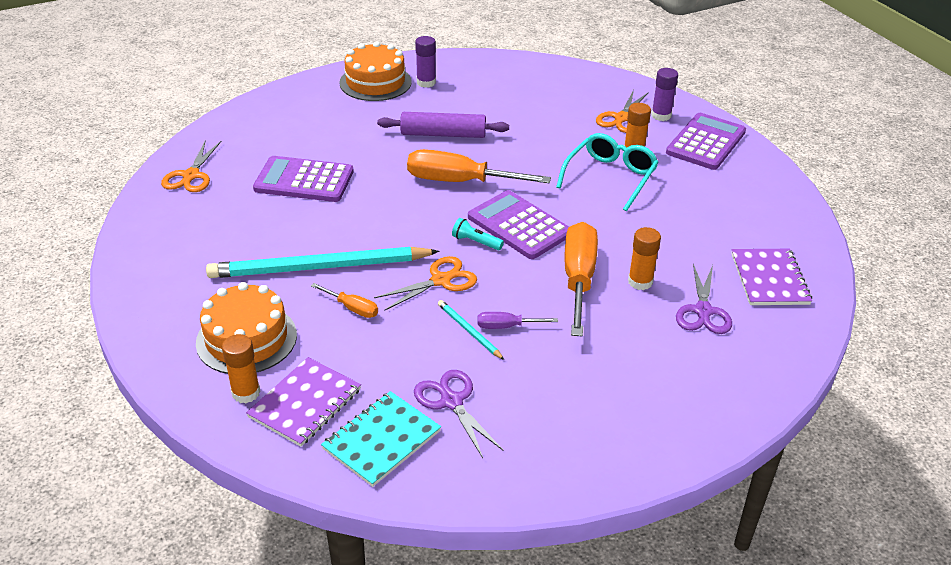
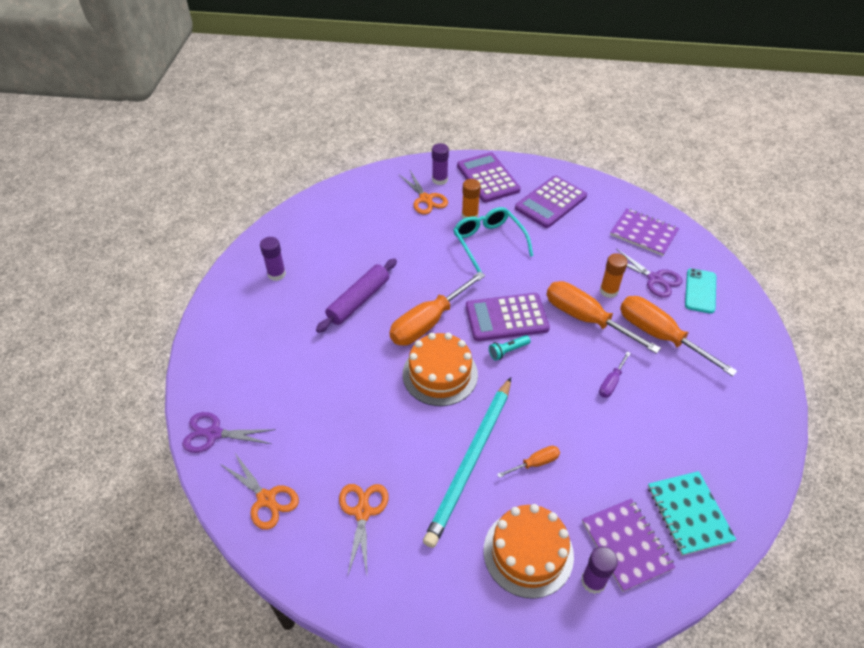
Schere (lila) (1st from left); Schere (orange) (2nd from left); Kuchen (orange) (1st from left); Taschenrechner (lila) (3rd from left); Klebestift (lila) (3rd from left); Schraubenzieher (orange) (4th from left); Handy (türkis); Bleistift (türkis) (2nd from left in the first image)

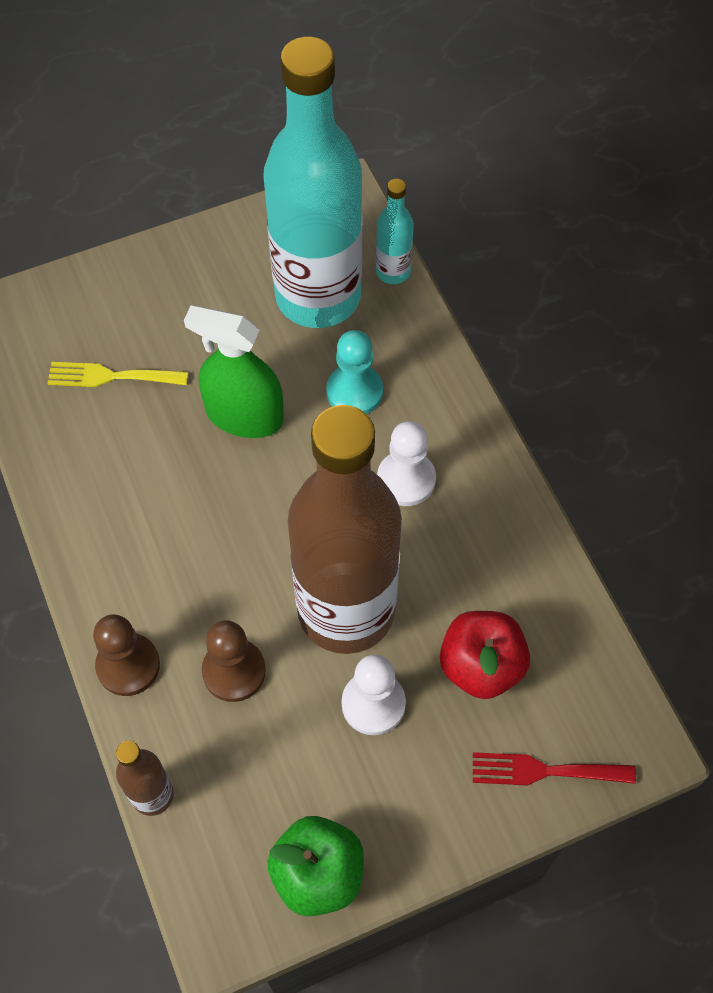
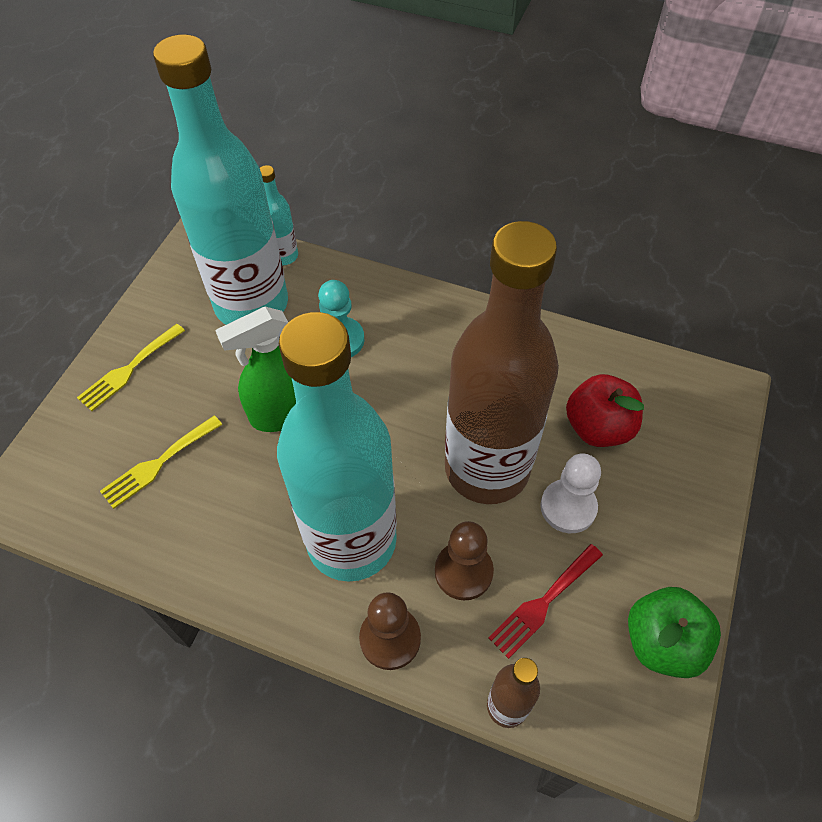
Gabel (gelb) (1st from left); Flasche (türkis) (3rd from left); Gabel (rot); Bauer (weiß) (2nd from left in the first image)

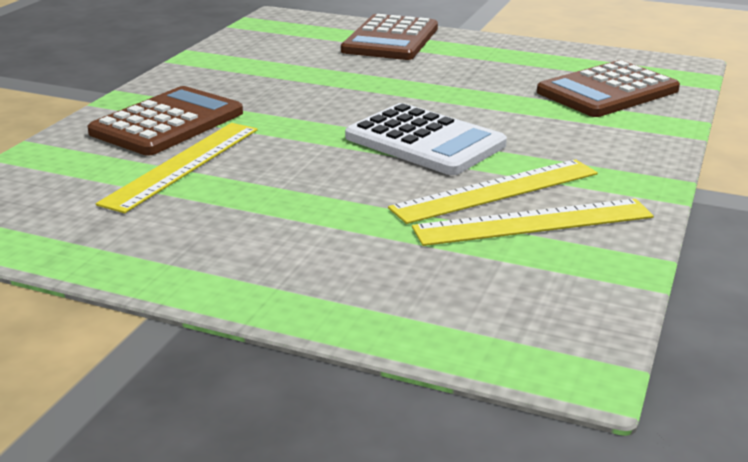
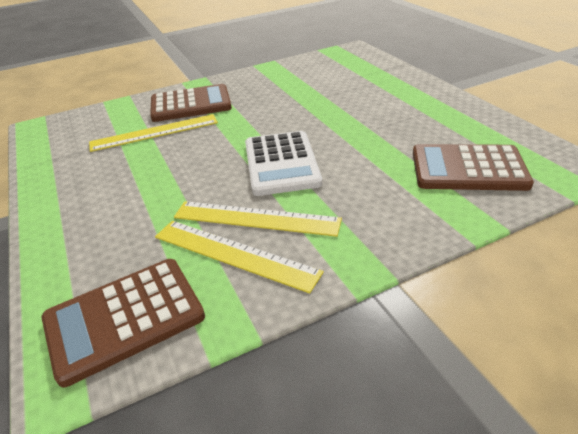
Taschenrechner (braun) (1st from left)

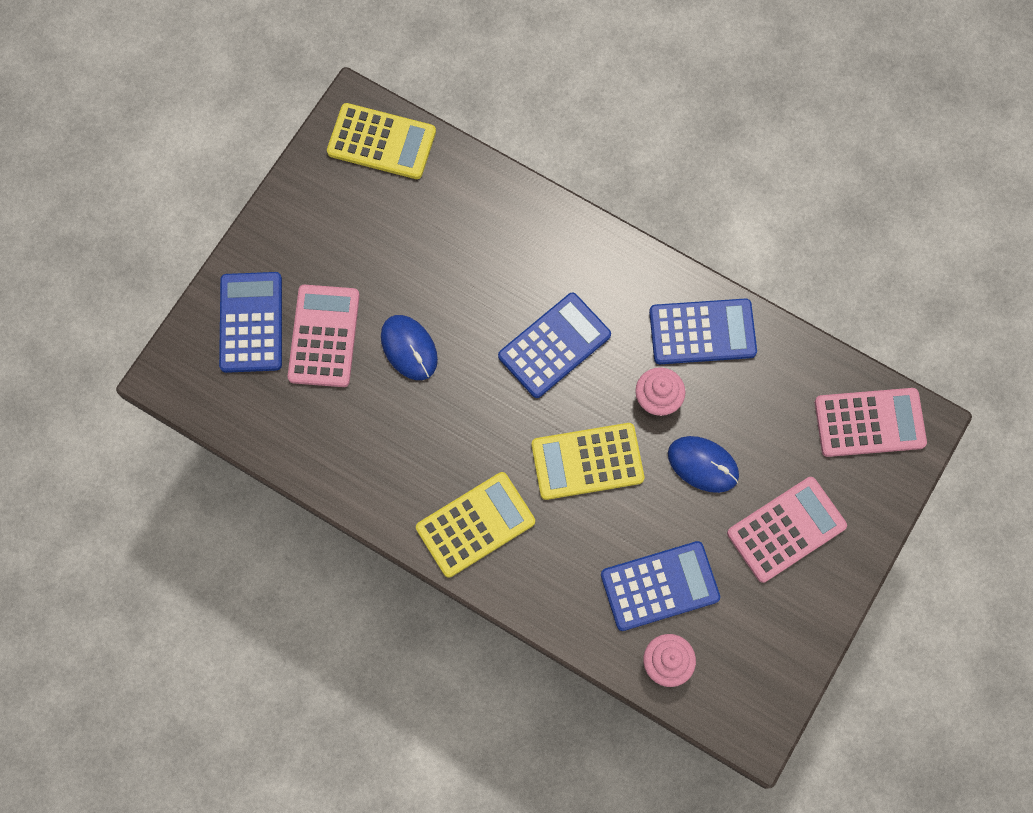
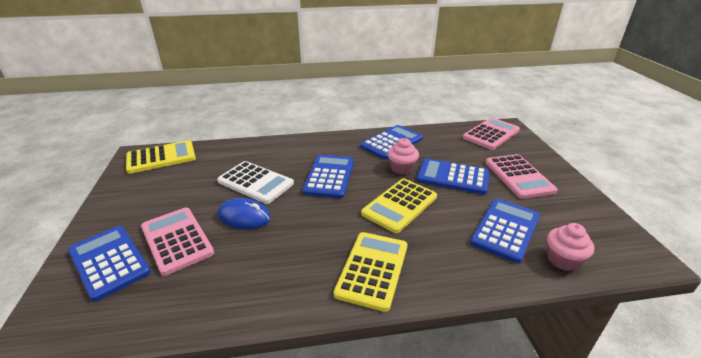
Taschenrechner (weiß); Taschenrechner (blau) (4th from left); Taschenrechner (rosa) (3rd from left)

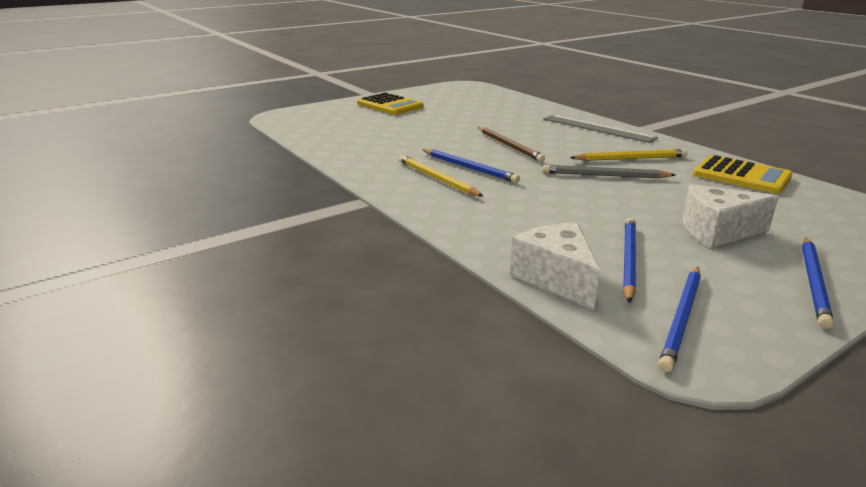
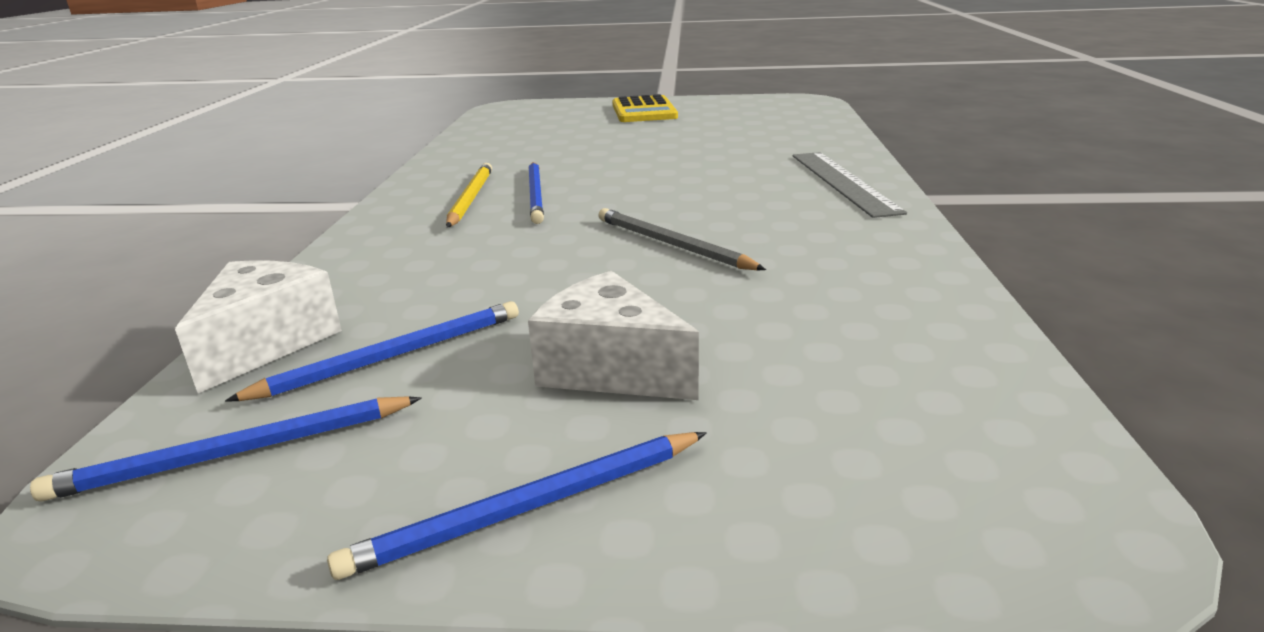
Bleistift (braun); Bleistift (gelb) (2nd from left in the first image); Taschenrechner (gelb) (2nd from left in the first image)

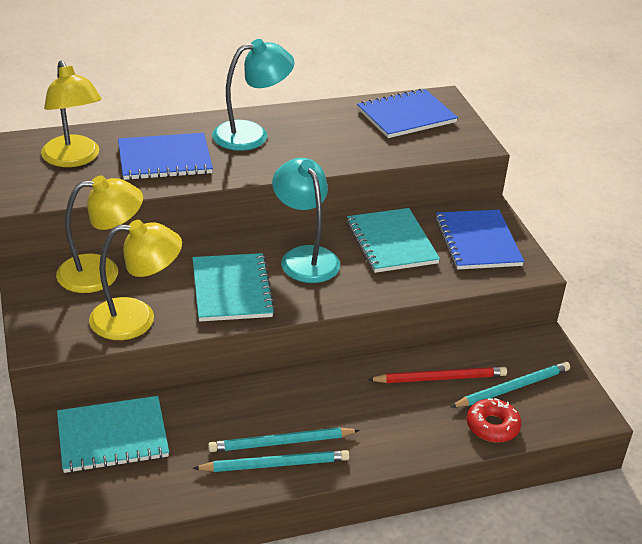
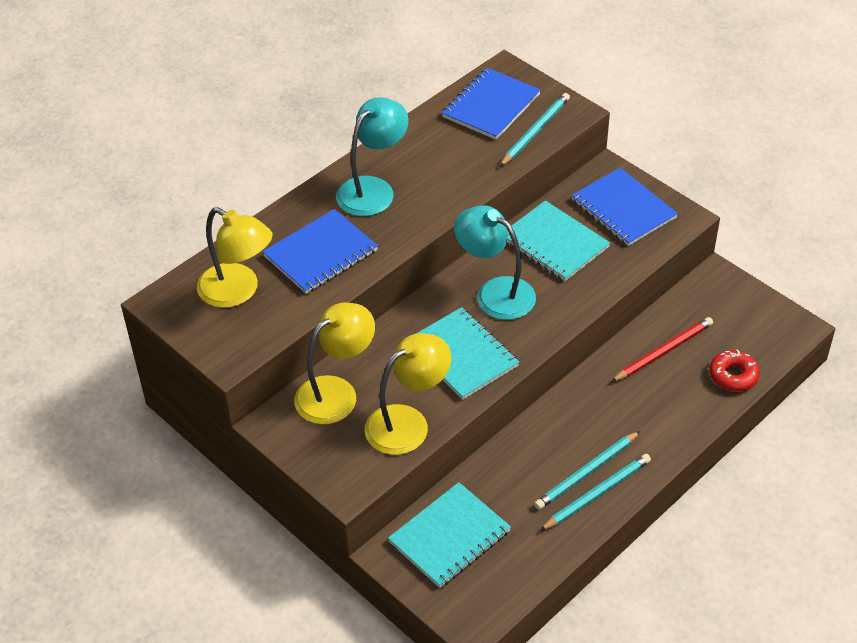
Bleistift (türkis) (1st from left)

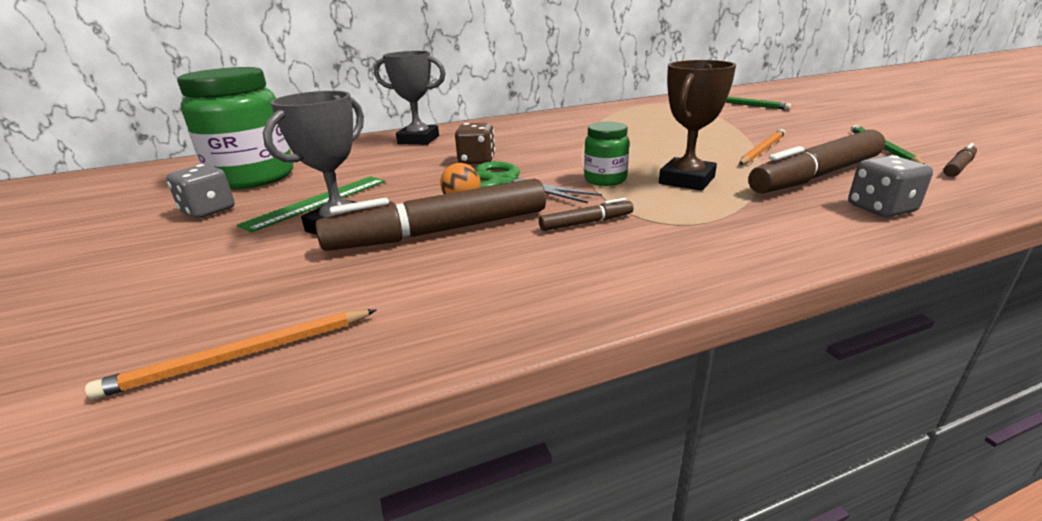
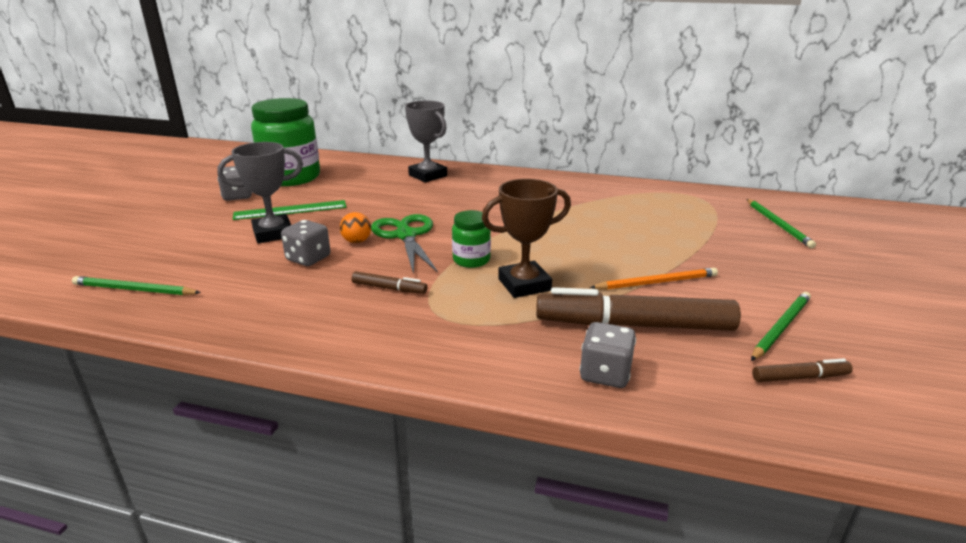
Bleistift (grün) (1st from left); Spielwürfel (grau) (2nd from left); Spielwürfel (braun)

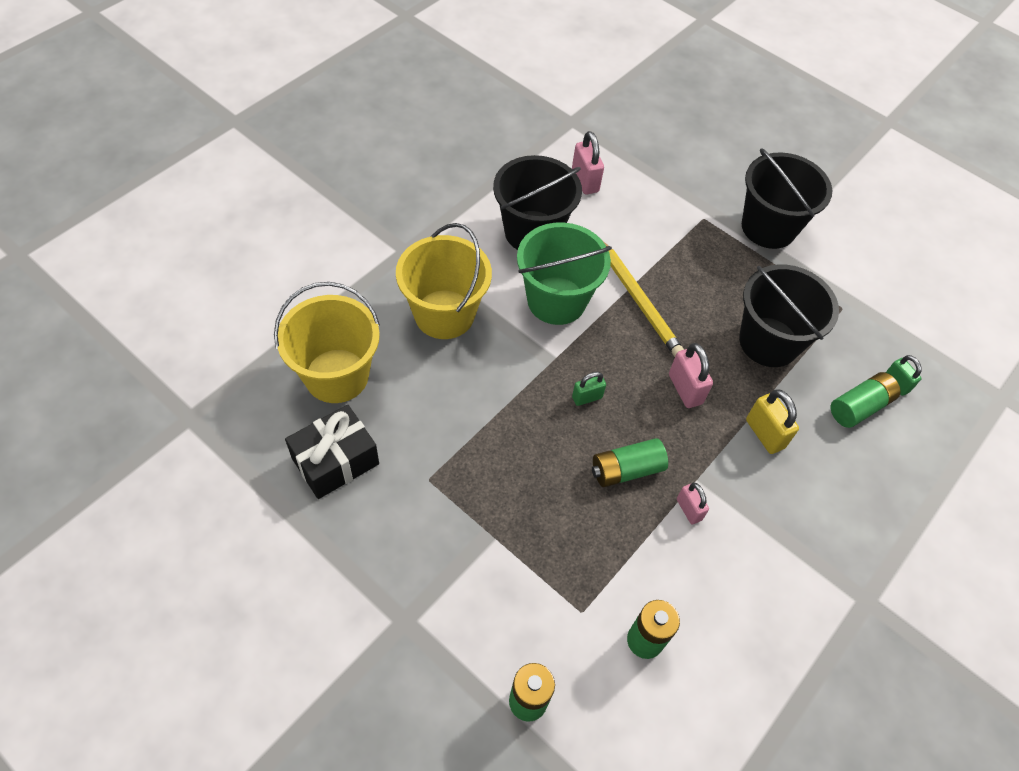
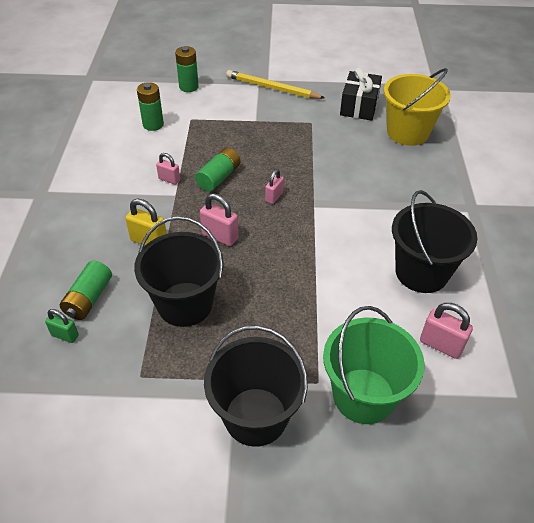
Bleistift (gelb); Vorhängeschloss (rosa) (3rd from left); Eimer (grün); Eimer (gelb) (2nd from left in the first image)

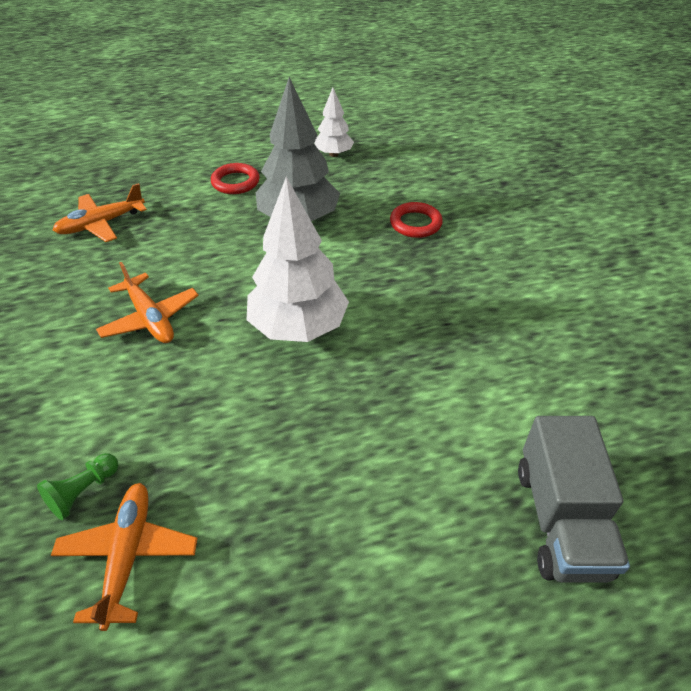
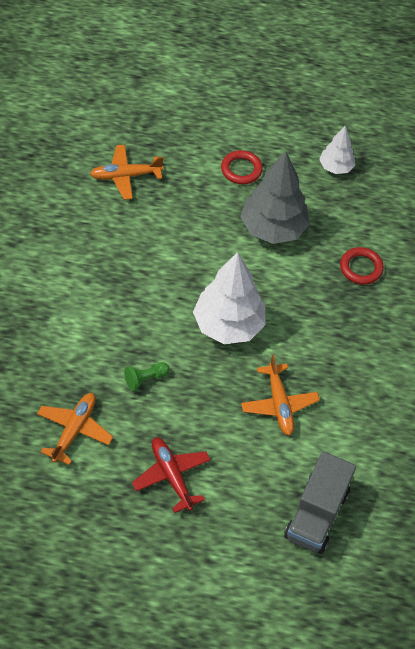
Bauer (grün); Flugzeug (rot); Flugzeug (orange) (3rd from left)

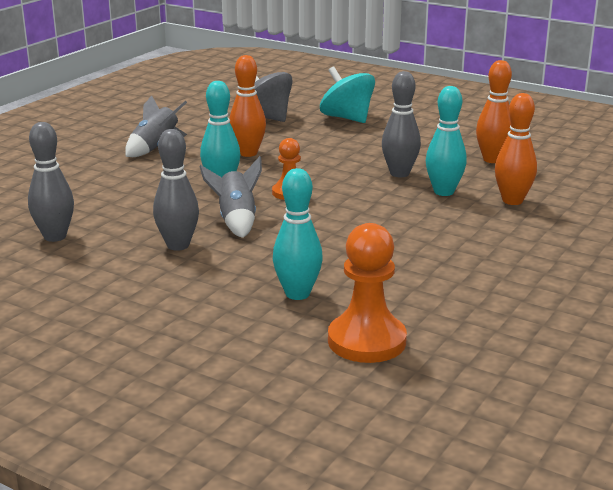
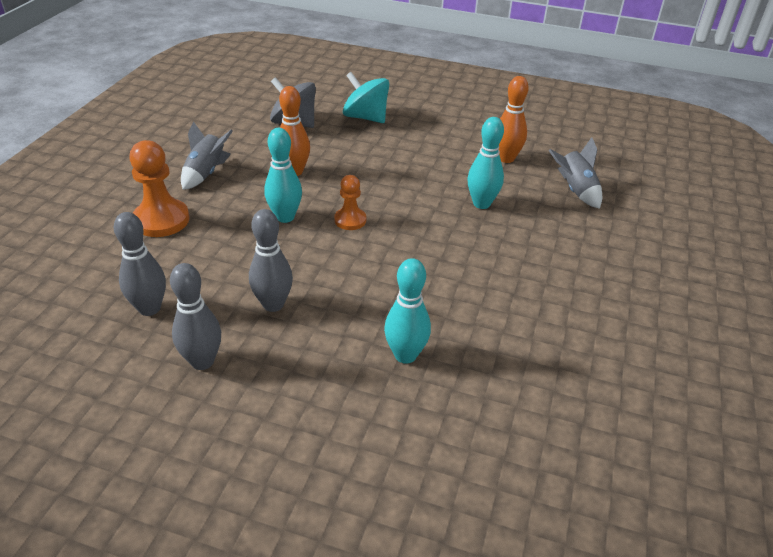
Bauer (orange) (1st from left); Bowlingkegel (grau) (2nd from left); Rakete (grau) (2nd from left); Bowlingkegel (orange) (3rd from left in the first image)

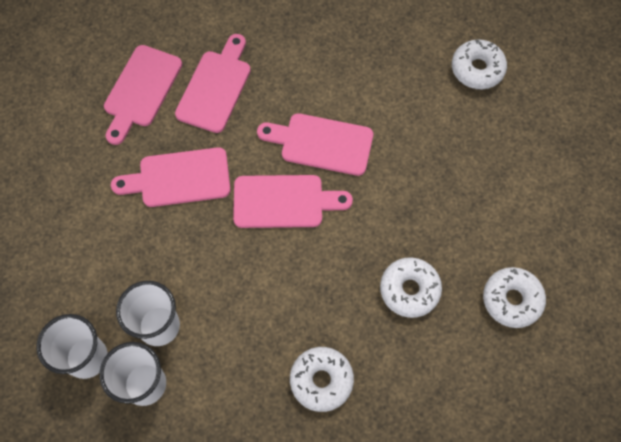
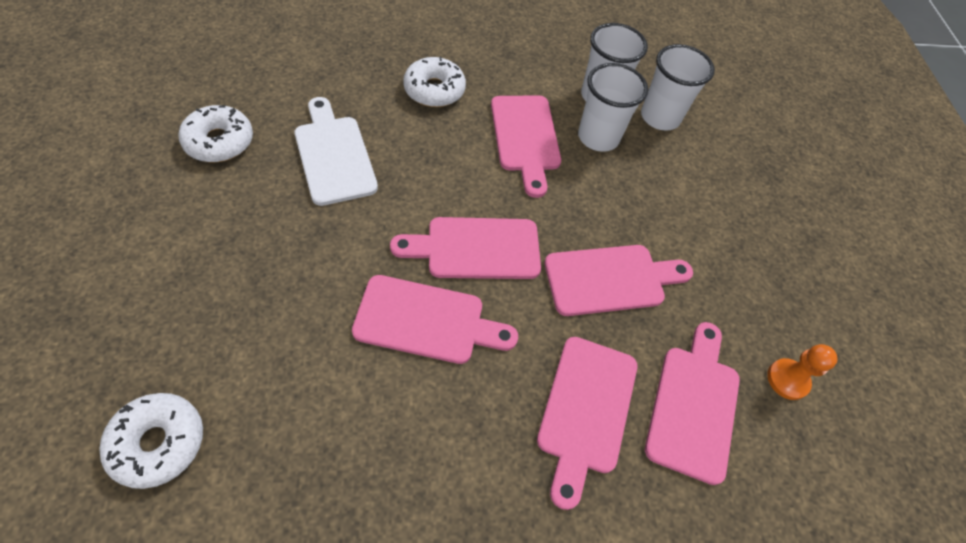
Schneidebrett (weiß); Schneidebrett (rosa) (3rd from left); Bauer (orange)

